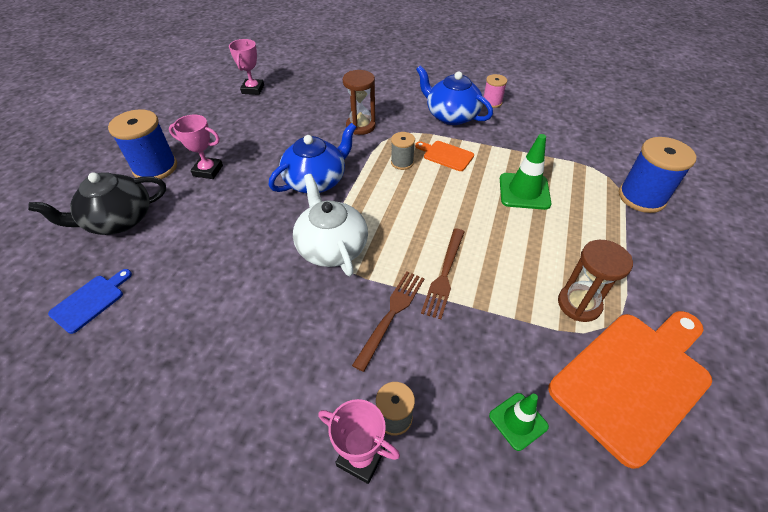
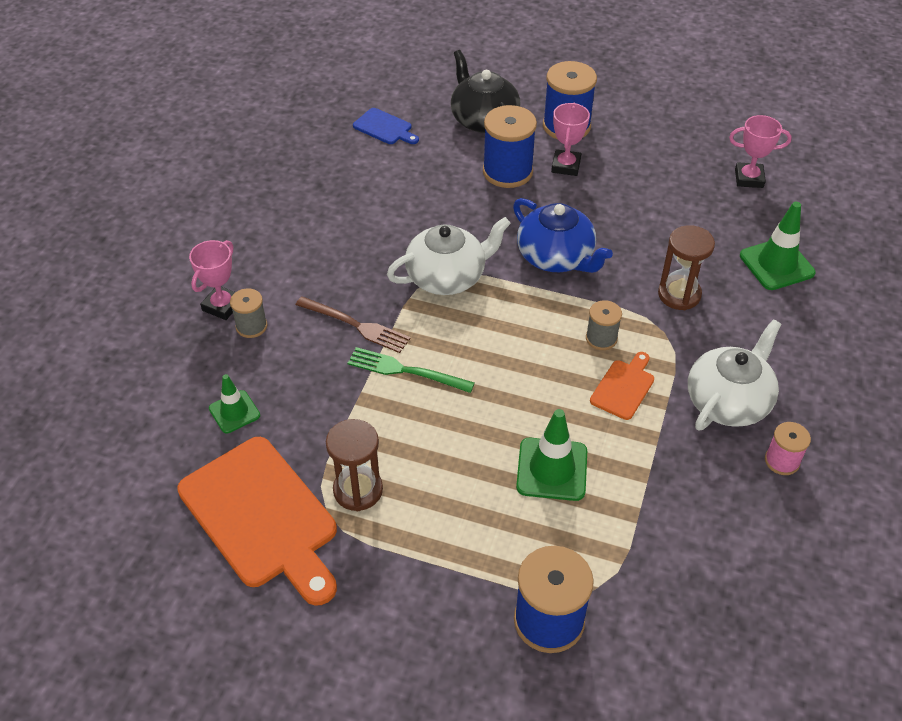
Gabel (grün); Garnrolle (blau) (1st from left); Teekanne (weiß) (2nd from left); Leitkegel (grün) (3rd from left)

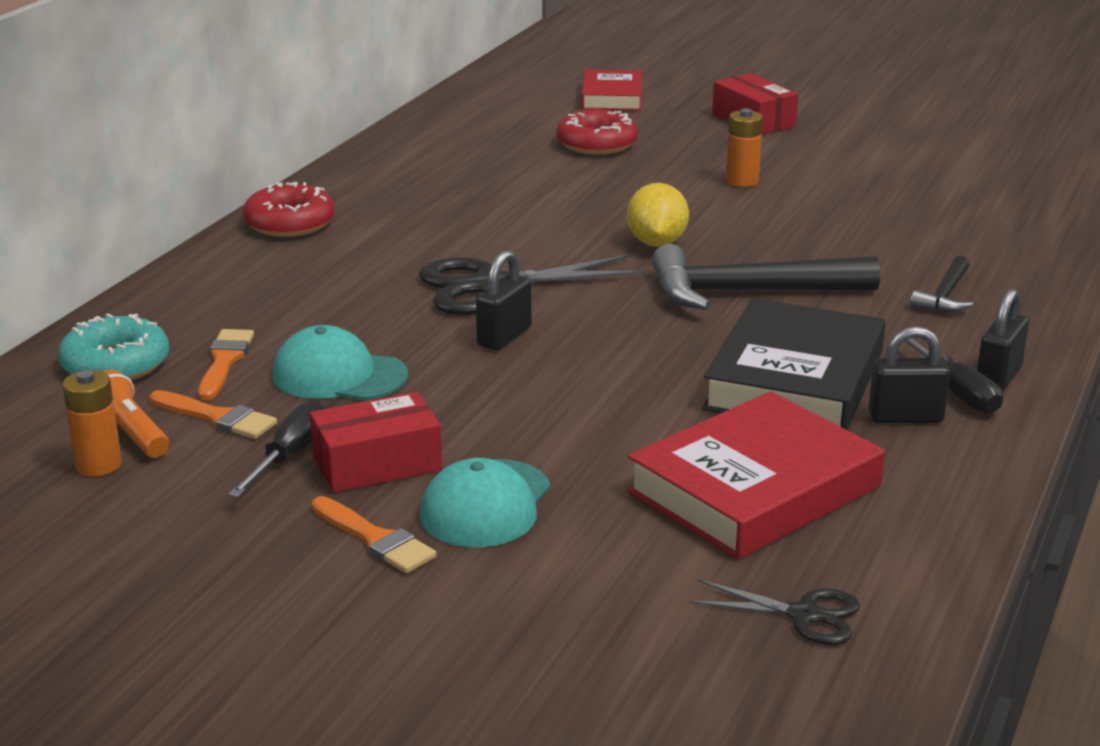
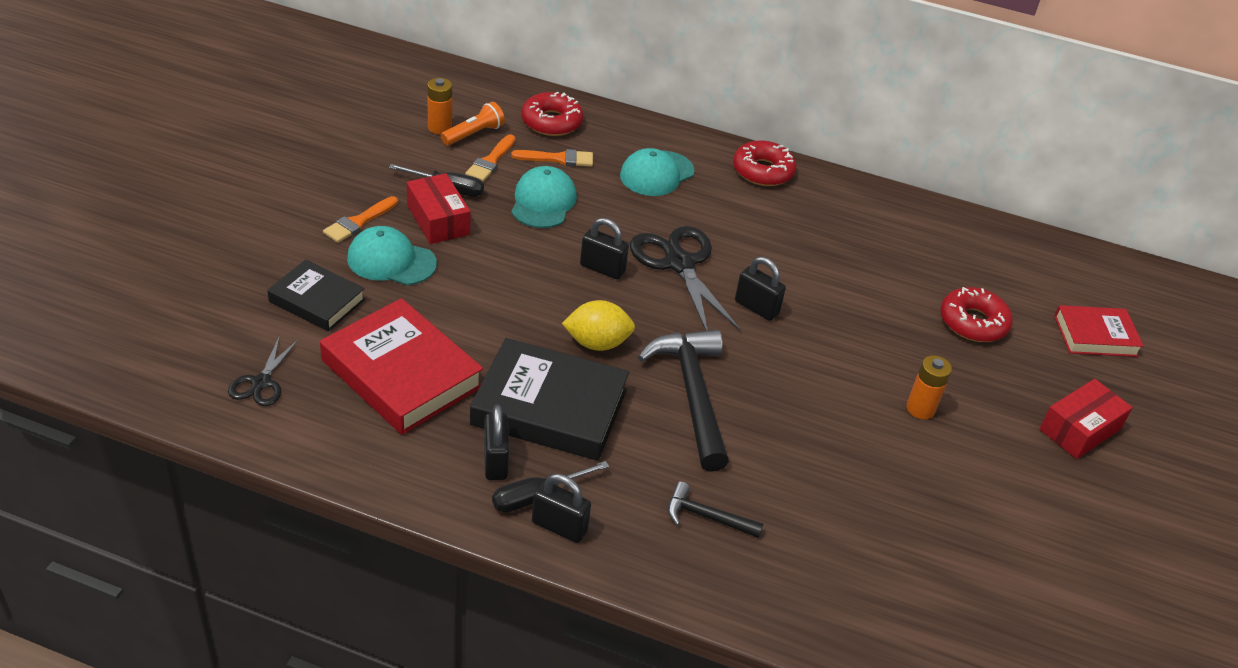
Buch (schwarz) (1st from left); Donut (rot) (1st from left); Zitrone (gelb); Kappe (türkis) (3rd from left); Vorhängeschloss (schwarz) (4th from left)

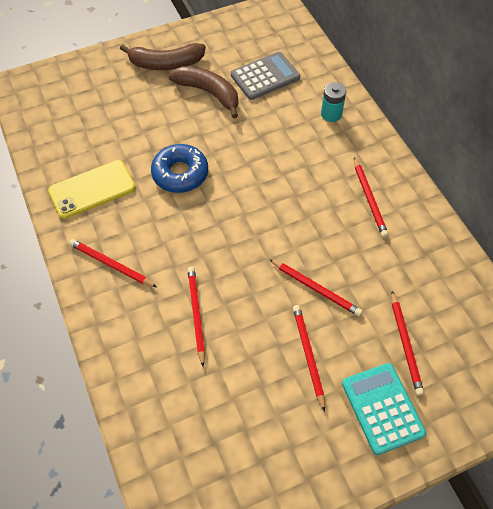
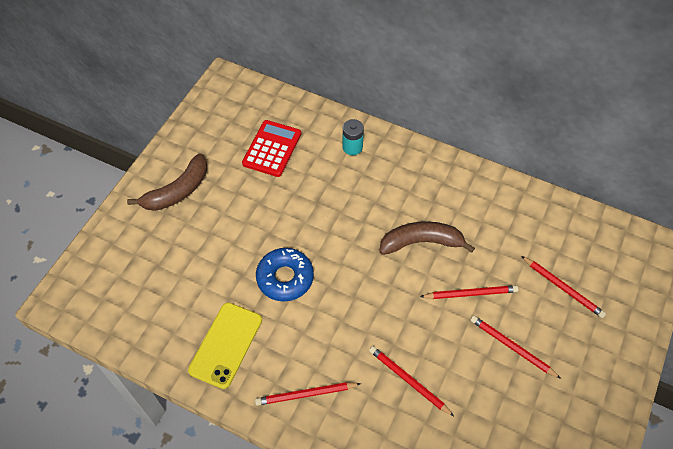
Taschenrechner (rot); Banane (braun) (2nd from left); Taschenrechner (türkis); Bleistift (rot) (5th from left in the first image)

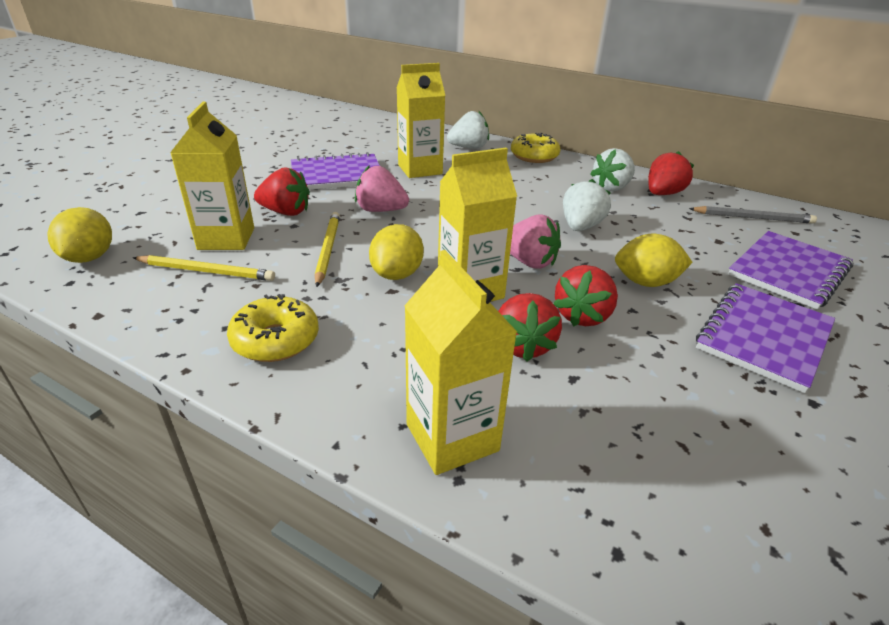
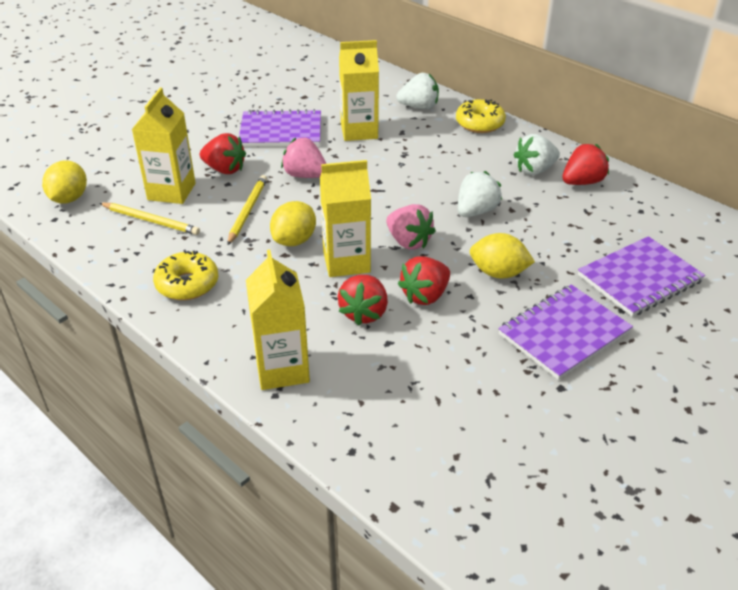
Bleistift (grau)

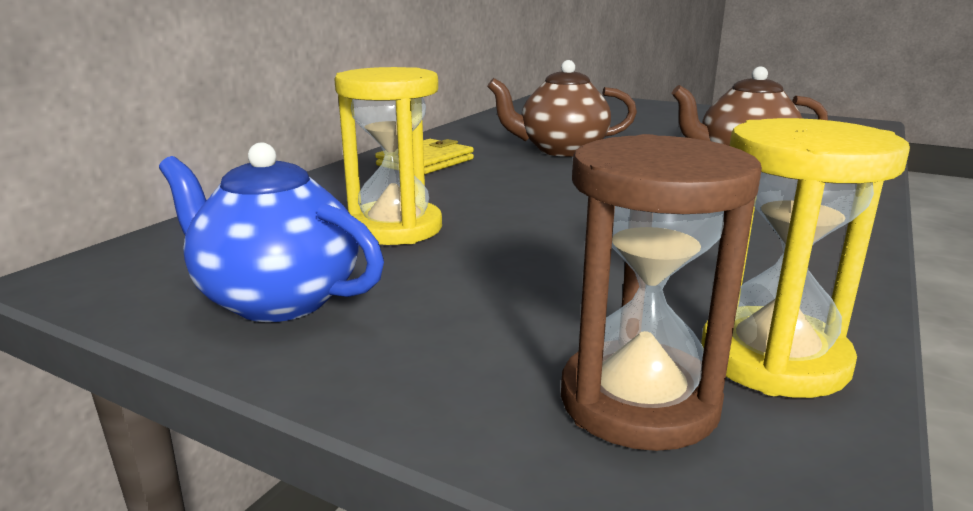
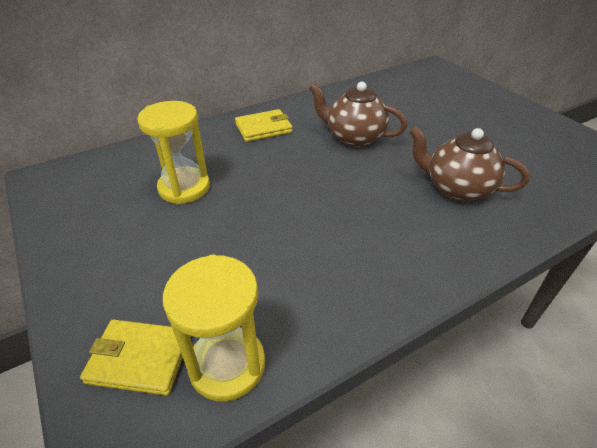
Geldbörse (gelb) (1st from left); Teekanne (blau)

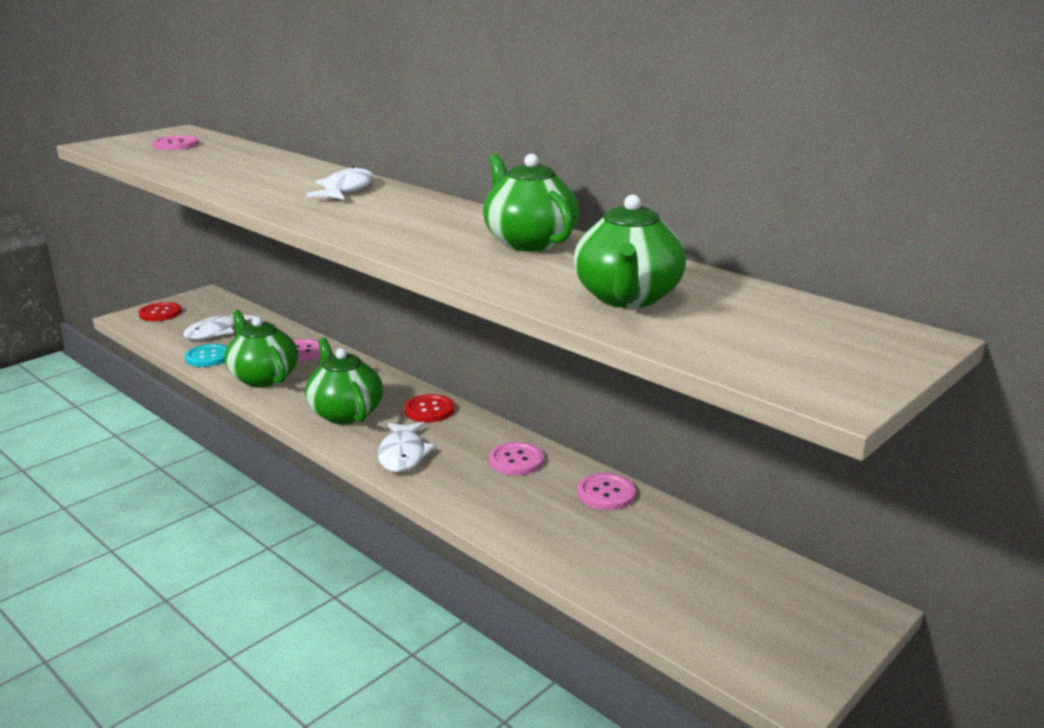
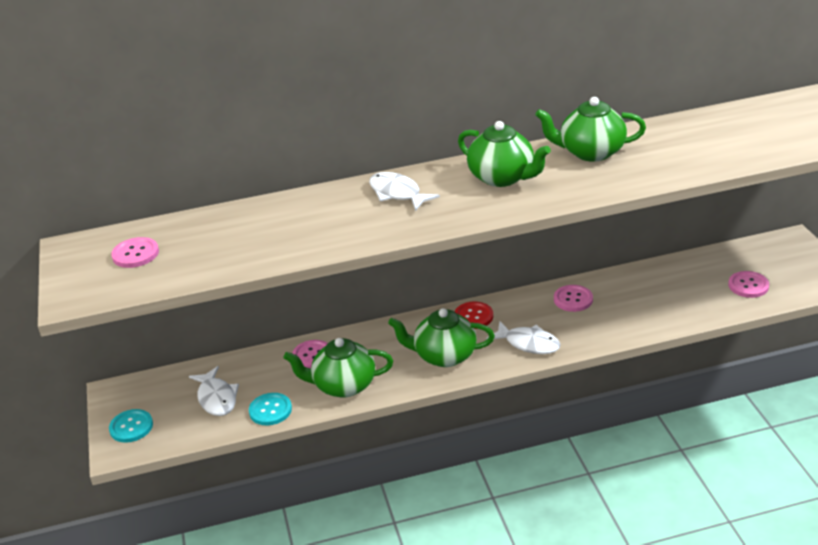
Knopf (türkis) (1st from left); Teekanne (grün) (3rd from left); Knopf (rosa) (4th from left)

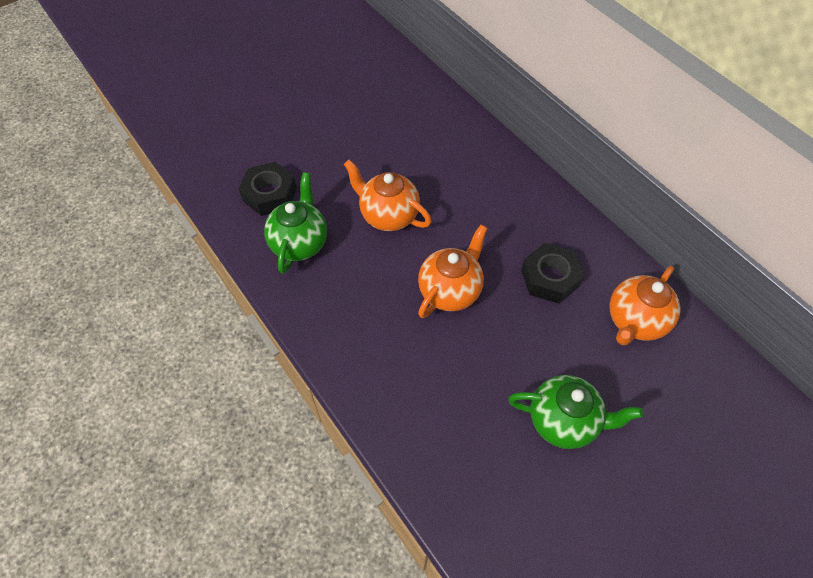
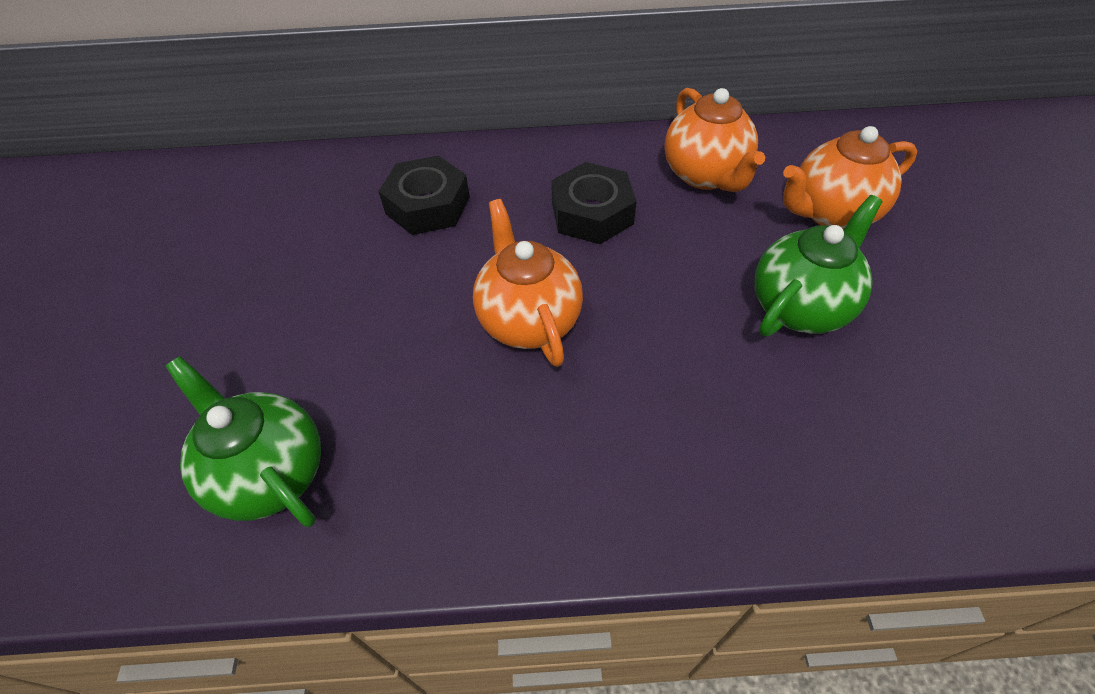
Sechskantmutter (schwarz) (1st from left); Teekanne (orange) (3rd from left)

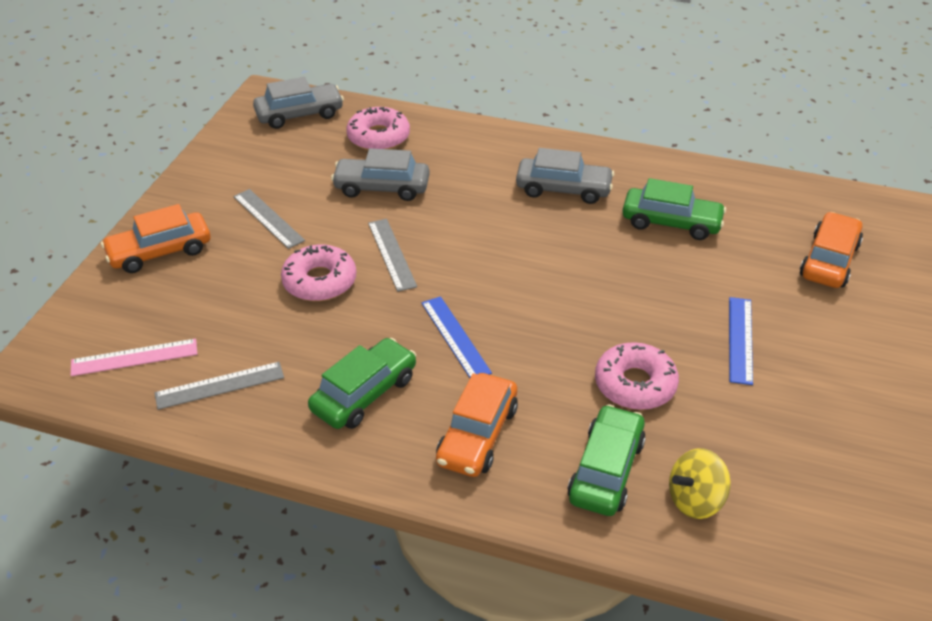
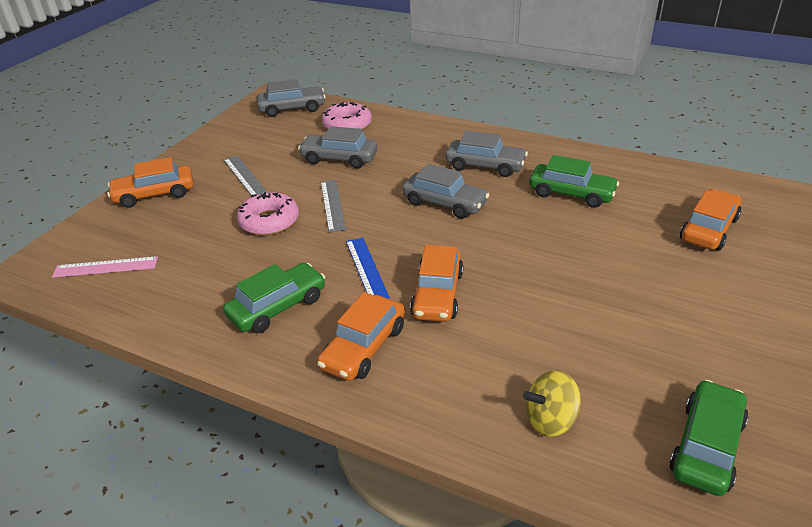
Auto (grau) (3rd from left); Auto (orange) (3rd from left); Auto (grün) (3rd from left); Lineal (grau) (1st from left in the first image); Donut (rosa) (3rd from left in the first image); Lineal (blau) (2nd from left in the first image)

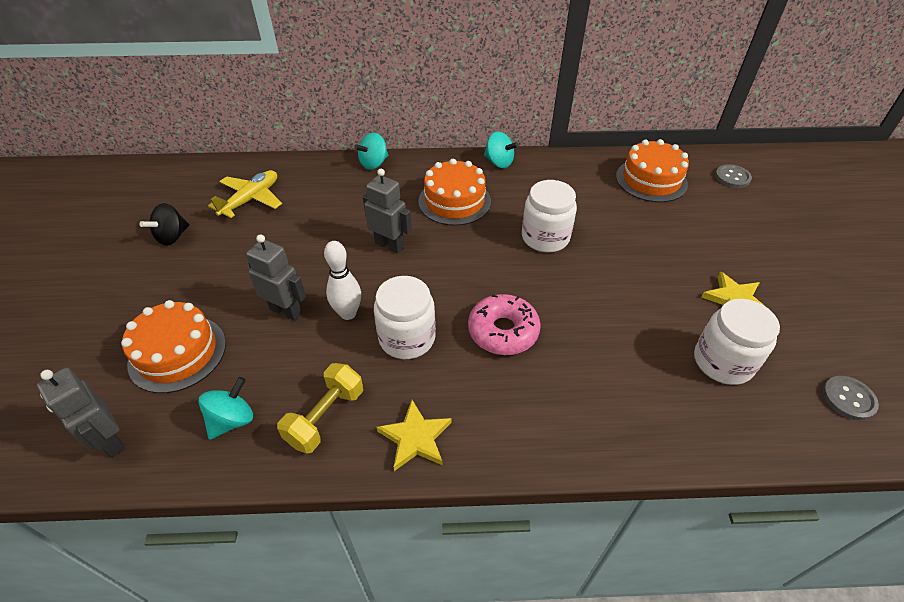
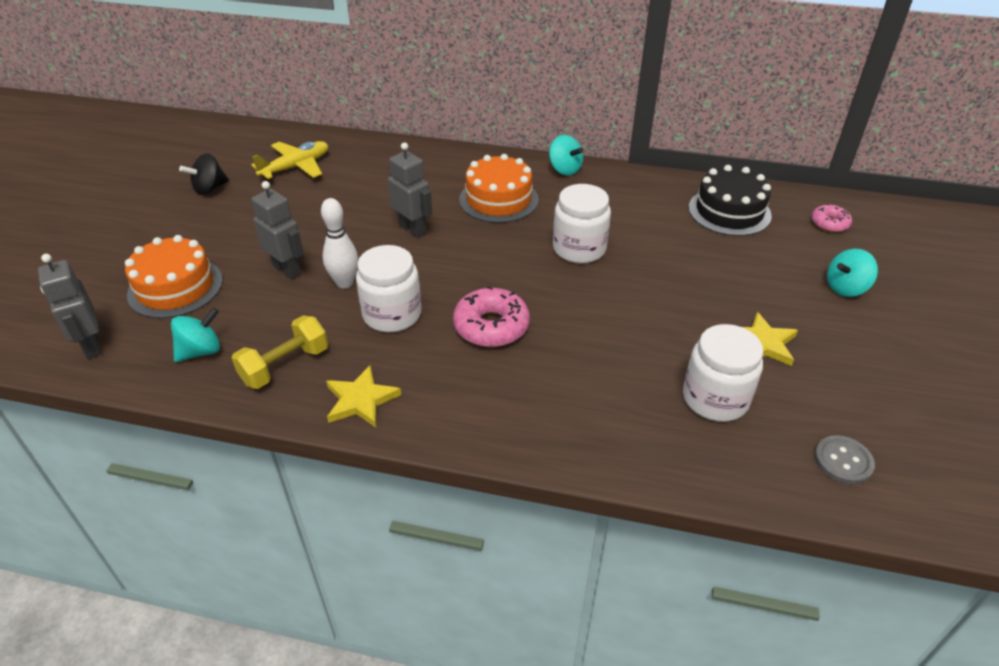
Kuchen (schwarz); Donut (rosa) (2nd from left); Kreisel (türkis) (3rd from left)

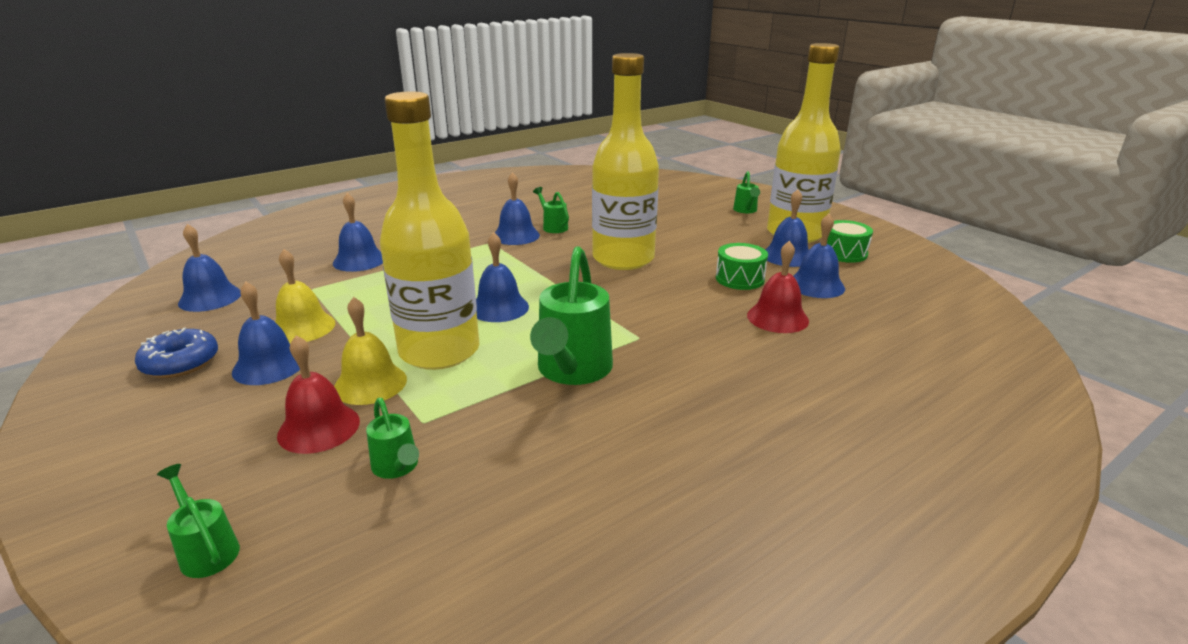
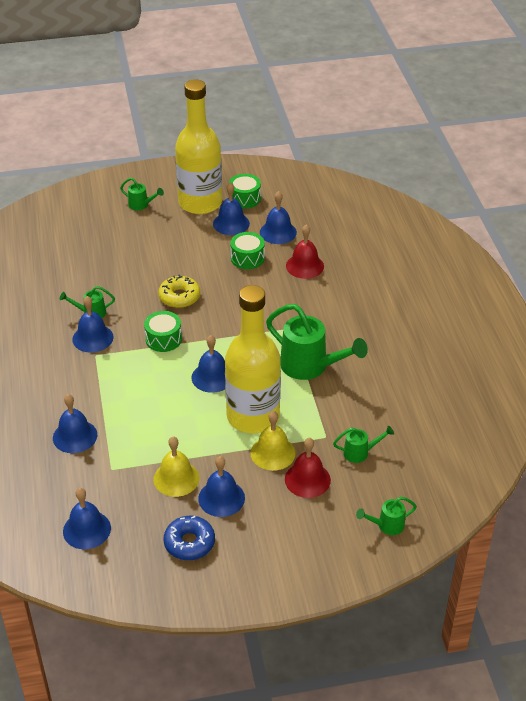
Trommel (grün) (1st from left); Donut (gelb)

